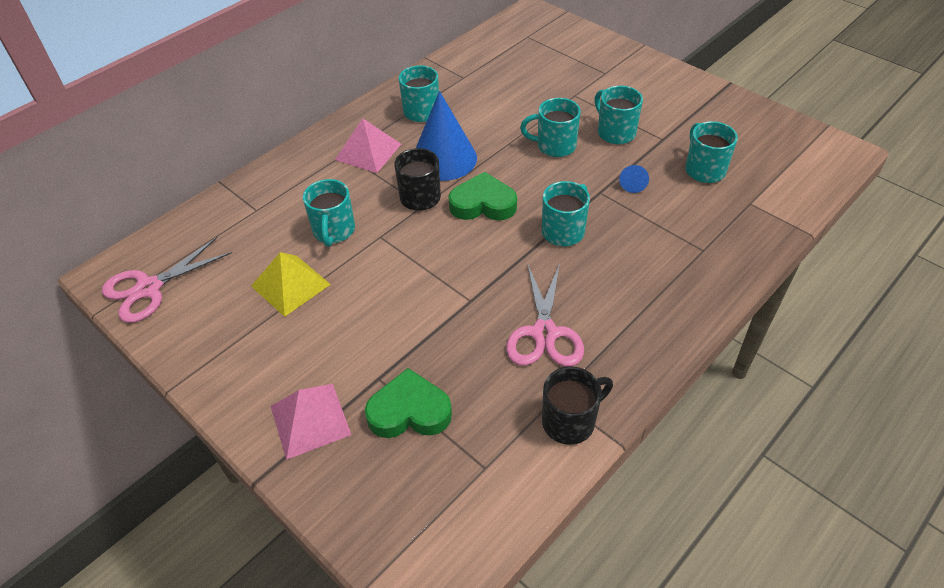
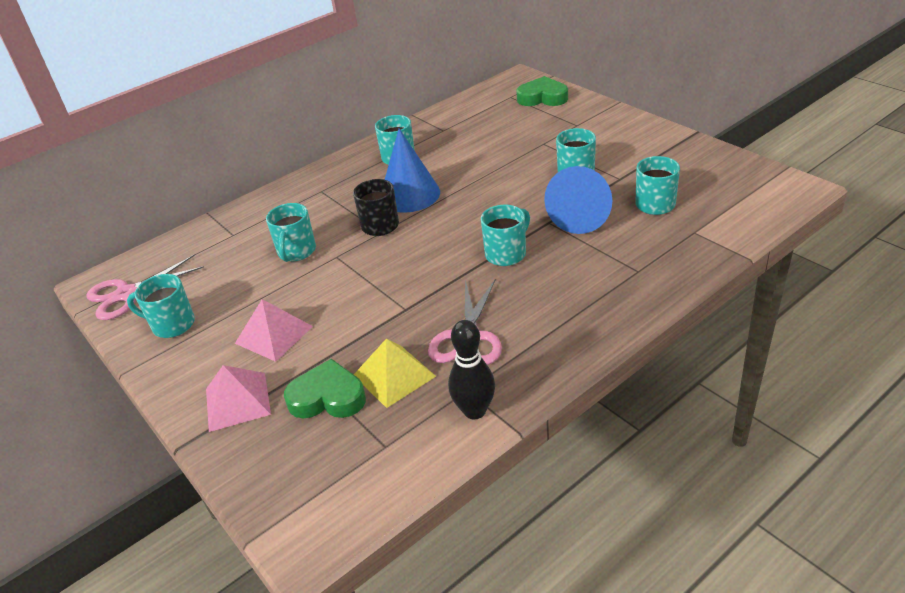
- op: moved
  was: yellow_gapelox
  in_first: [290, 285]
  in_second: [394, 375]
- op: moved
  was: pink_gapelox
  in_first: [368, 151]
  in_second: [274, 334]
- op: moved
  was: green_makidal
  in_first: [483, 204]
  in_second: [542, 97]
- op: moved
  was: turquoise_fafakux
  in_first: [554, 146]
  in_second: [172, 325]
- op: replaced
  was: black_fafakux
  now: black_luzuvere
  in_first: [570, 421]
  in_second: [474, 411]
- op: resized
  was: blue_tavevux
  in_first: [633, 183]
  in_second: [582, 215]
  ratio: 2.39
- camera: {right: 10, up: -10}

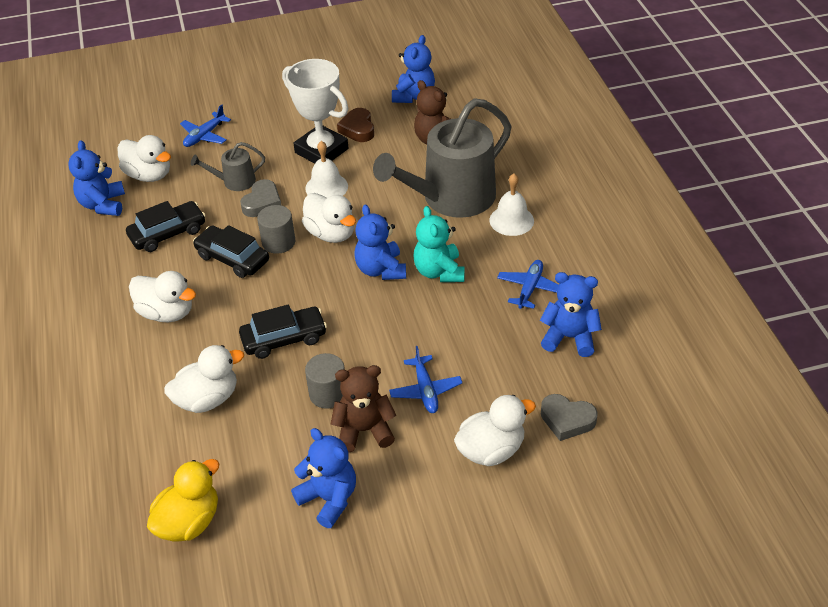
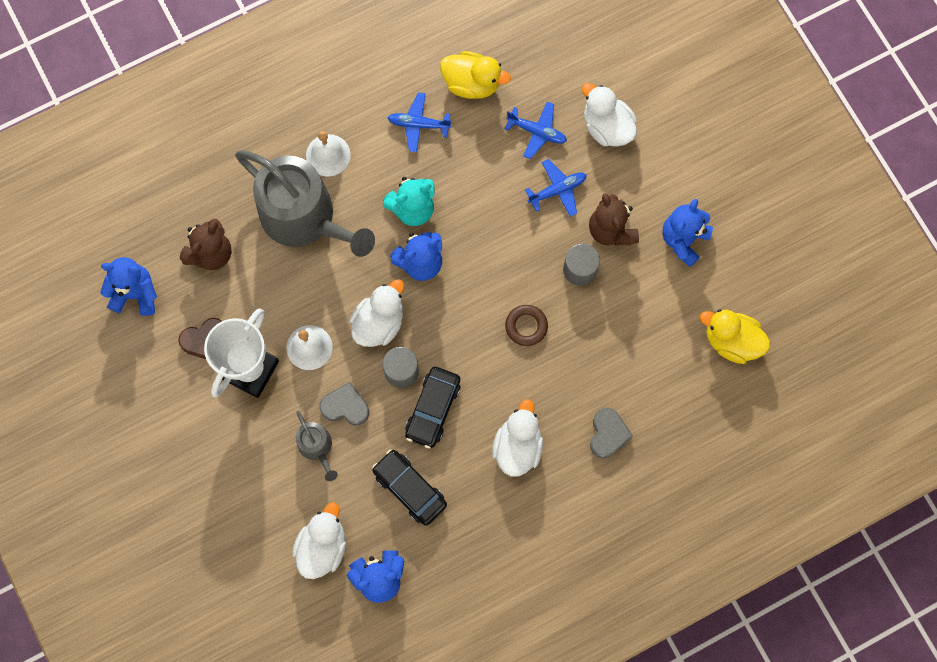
- op: removed
  was: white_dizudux
  in_first: [207, 399]
- op: moved
  was: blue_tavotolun
  in_first: [204, 136]
  in_second: [537, 132]
- op: moved
  was: grey_makidal
  in_first: [567, 420]
  in_second: [608, 434]
- op: replaced
  was: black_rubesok
  now: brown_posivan
  in_first: [284, 339]
  in_second: [526, 326]
- op: replaced
  was: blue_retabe
  now: yellow_dizudux
  in_first: [569, 337]
  in_second: [472, 83]
- camera: {right: -105, up: 30}

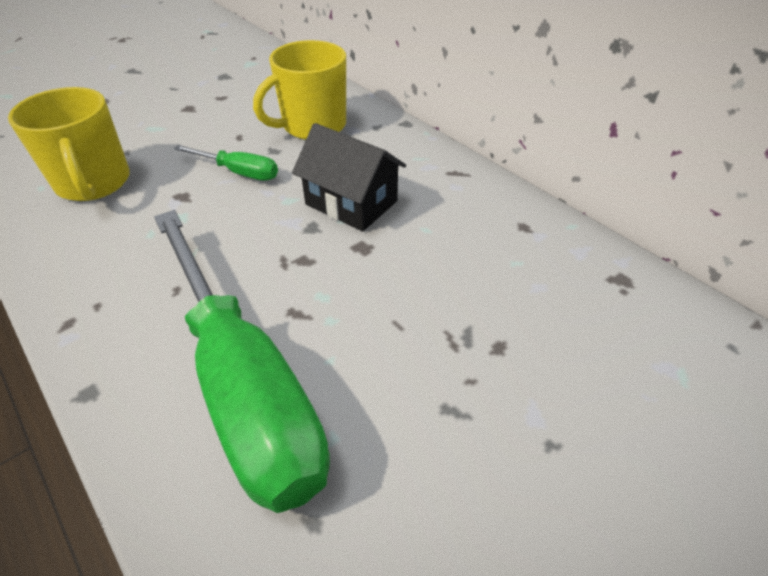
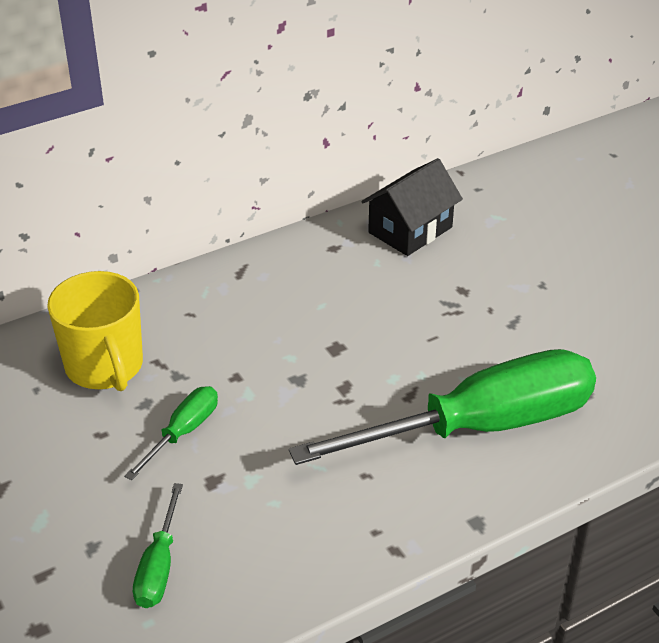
- op: moved
  was: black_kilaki
  in_first: [351, 203]
  in_second: [410, 230]
- op: replaced
  was: yellow_fafakux
  now: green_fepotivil
  in_first: [94, 183]
  in_second: [159, 566]
- camera: {right: -80, up: -5}

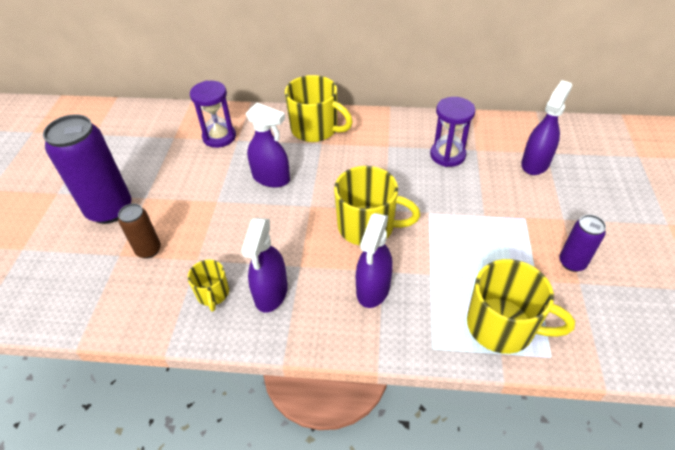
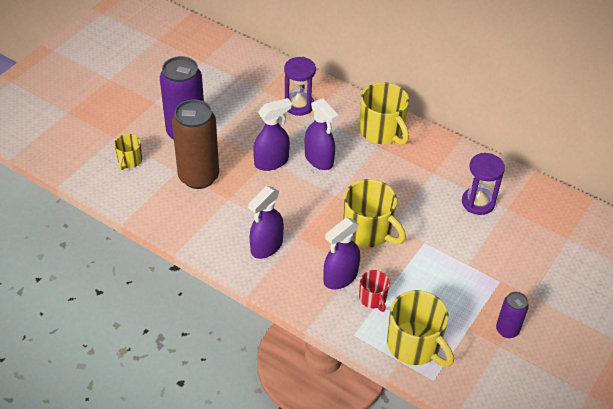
- op: added
  now: red_fafakux
  in_second: [373, 299]
- op: moved
  was: yellow_fafakux
  in_first: [213, 294]
  in_second: [129, 160]
- op: moved
  was: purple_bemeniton
  in_first: [535, 163]
  in_second: [271, 162]
- op: resized
  was: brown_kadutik
  in_first: [148, 250]
  in_second: [198, 177]
  ratio: 1.94
- camera: {right: 25, up: 0}

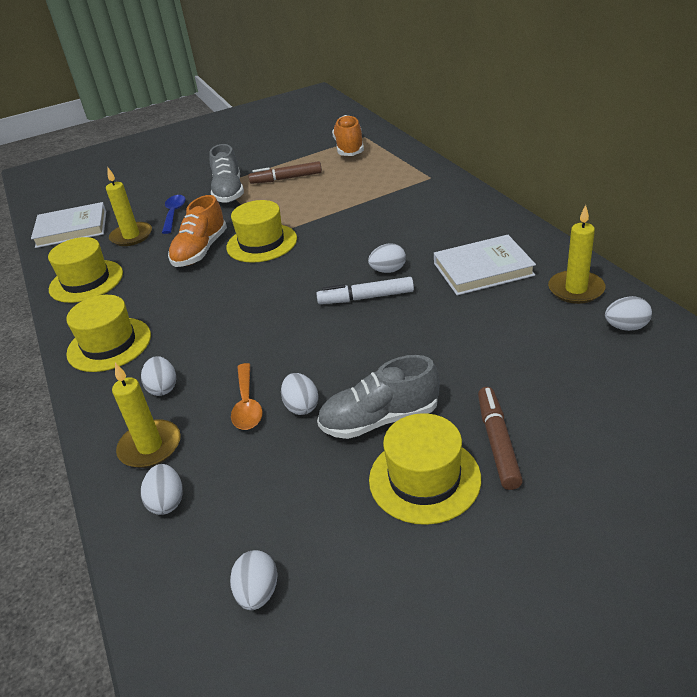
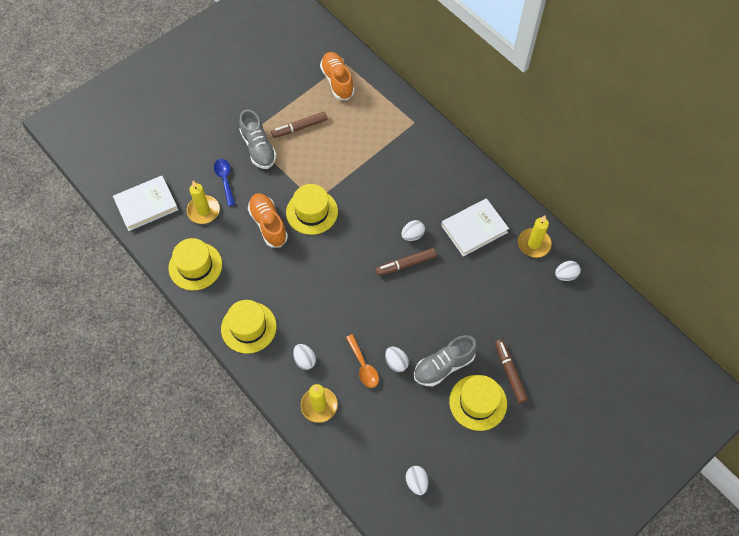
- op: removed
  was: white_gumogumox
  in_first: [167, 502]
- op: recoloured
  was: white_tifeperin
  now: brown_tifeperin
  in_first: [366, 298]
  in_second: [405, 264]
- op: turned
  was: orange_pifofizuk
  in_first: [200, 251]
  in_second: [268, 224]
  clockwise: 150
- camera: {right: -20, up: 25}

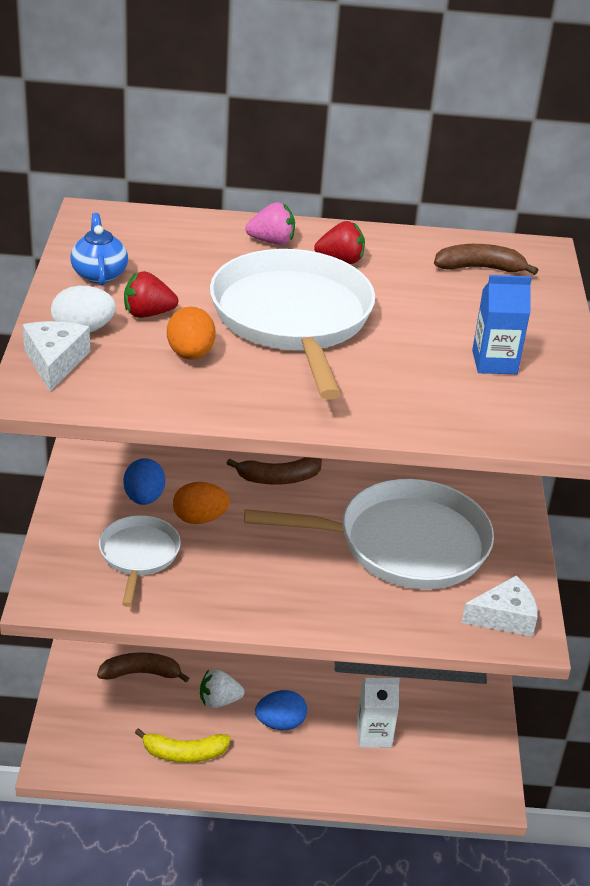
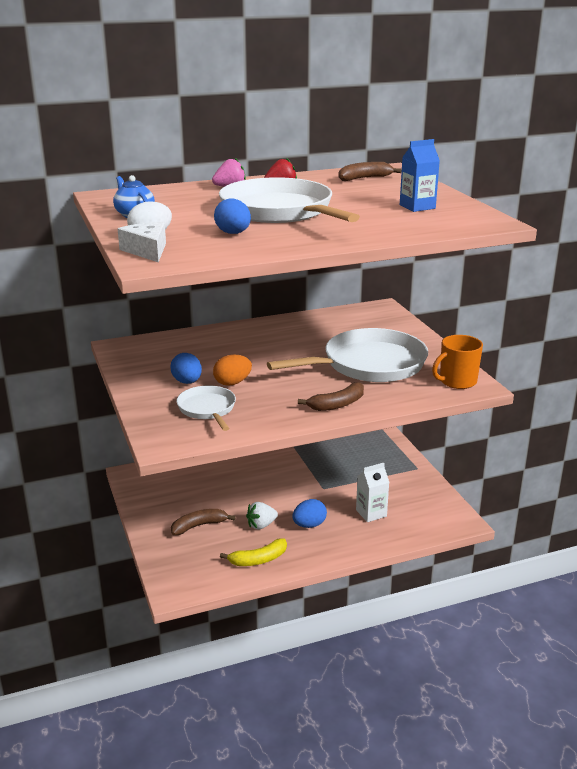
- op: removed
  was: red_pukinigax
  in_first: [148, 314]
- op: moved
  was: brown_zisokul
  in_first: [278, 478]
  in_second: [337, 404]
- op: replaced
  was: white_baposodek
  now: orange_fafakux
  in_first: [504, 617]
  in_second: [457, 381]
- op: recoloured
  was: orange_gumogumox
  now: blue_gumogumox
  in_first: [190, 354]
  in_second: [233, 233]
- camera: {right: -20, up: -10}

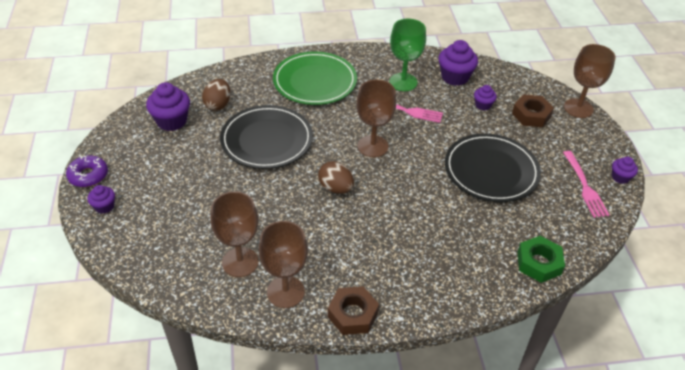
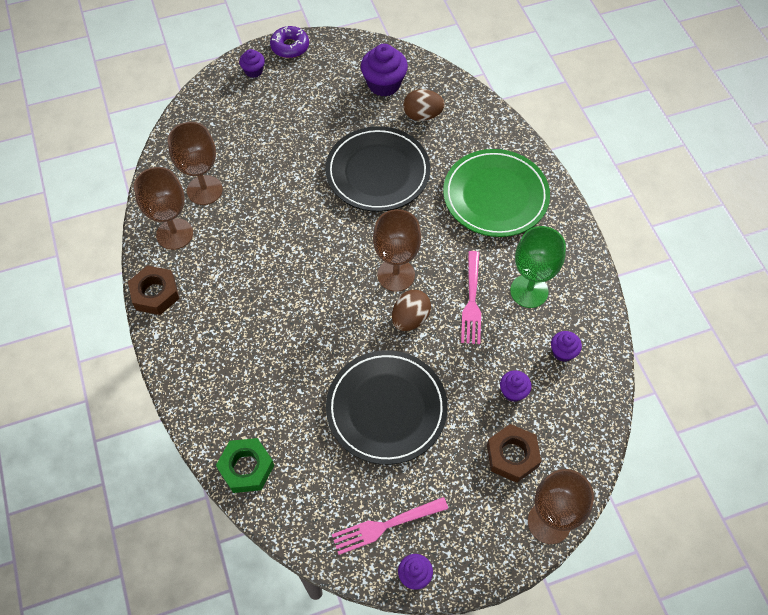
- op: moved
  was: brown_gumogumox
  in_first: [335, 188]
  in_second: [410, 319]
- op: resized
  was: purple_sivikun
  in_first: [455, 77]
  in_second: [563, 352]
  ratio: 0.55
- camera: {right: 80, up: 15}

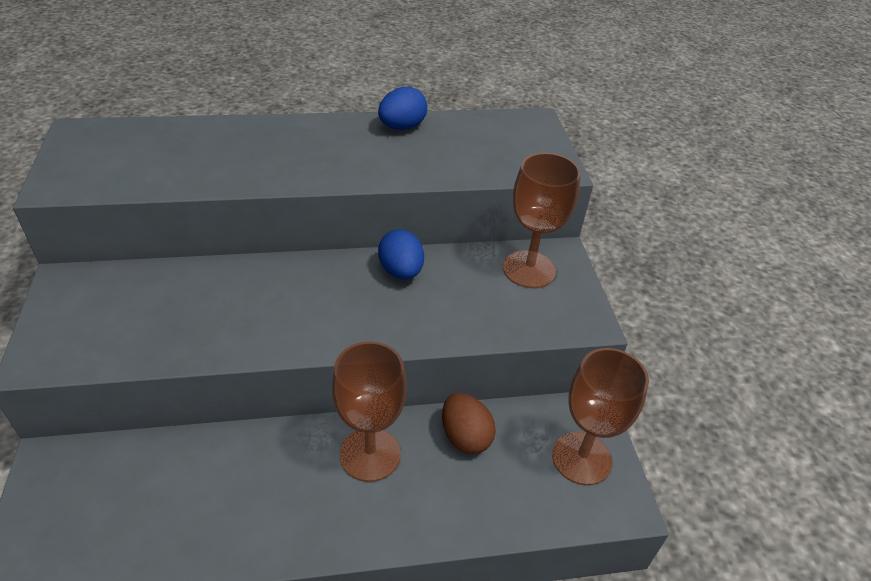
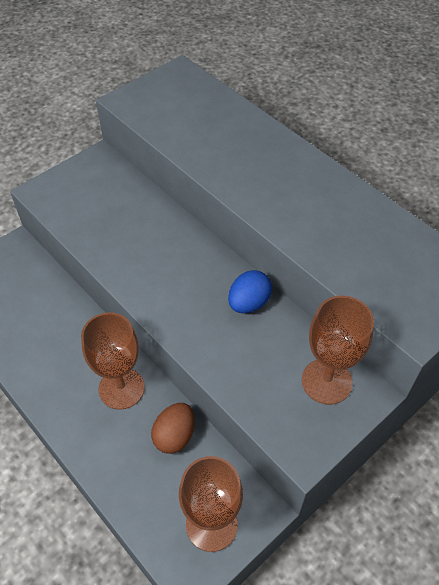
- op: removed
  was: blue_gumogumox
  in_first: [402, 127]
- camera: {right: 60, up: 10}

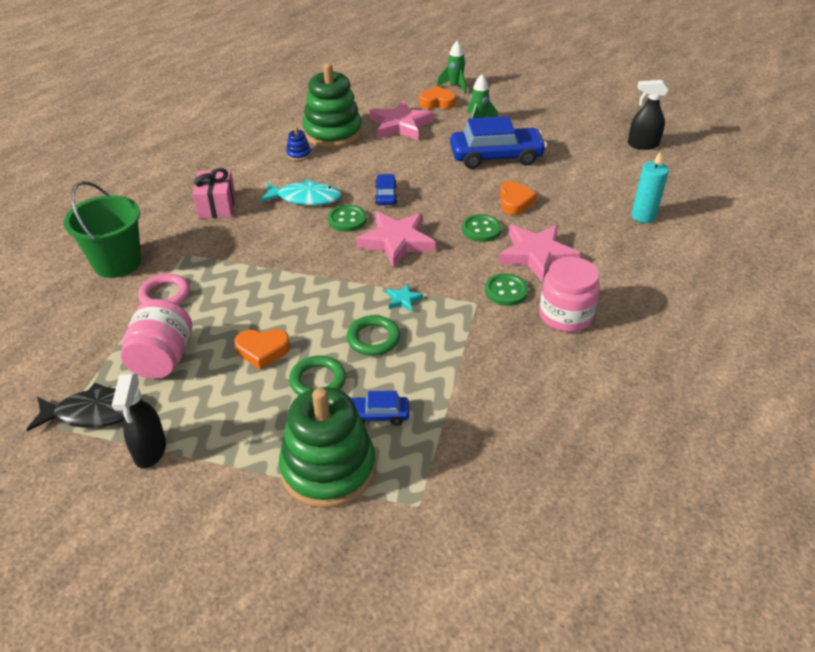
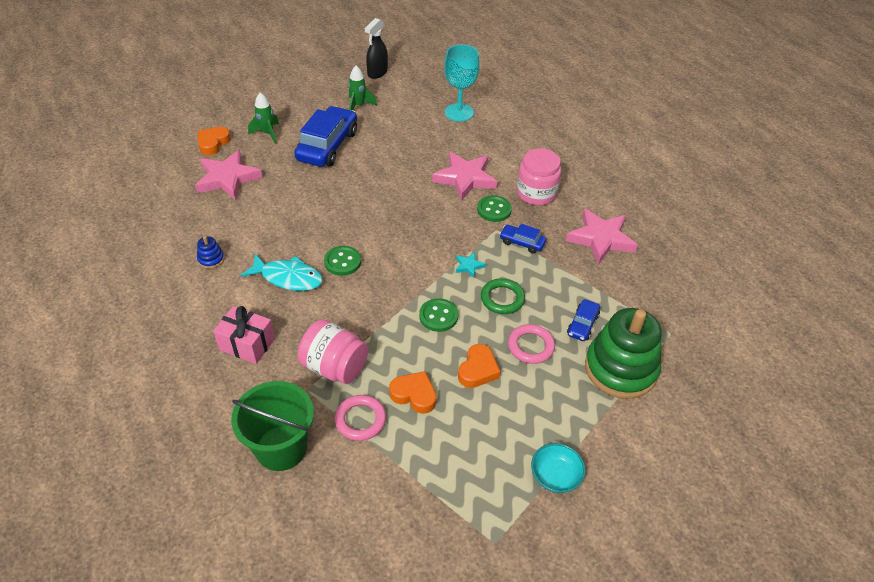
- op: removed
  was: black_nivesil
  in_first: [94, 413]
- op: removed
  was: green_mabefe
  in_first: [332, 133]
- op: moved
  was: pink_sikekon
  in_first: [163, 359]
  in_second: [335, 367]
- op: moved
  was: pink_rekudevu
  in_first: [396, 242]
  in_second: [601, 239]
- op: moved
  was: blue_rubesok
  in_first: [386, 195]
  in_second: [522, 242]
- op: moved
  was: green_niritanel
  in_first: [455, 86]
  in_second: [358, 106]
- op: moved
  was: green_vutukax
  in_first: [481, 230]
  in_second: [438, 316]
- op: moved
  was: orange_makidal
  in_first: [515, 202]
  in_second: [414, 395]
- op: replaced
  was: black_bemeniton
  now: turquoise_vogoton
  in_first: [150, 451]
  in_second: [555, 476]
- op: replaced
  was: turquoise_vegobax
  now: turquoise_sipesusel
  in_first: [643, 216]
  in_second: [459, 112]
- op: recoloured
  was: green_posivan
  now: pink_posivan
  in_first: [318, 381]
  in_second: [530, 346]
- op: turned
  was: turquoise_nivesil
  in_first: [305, 198]
  in_second: [288, 278]
  clockwise: 75
- camera: {right: -65, up: 5}

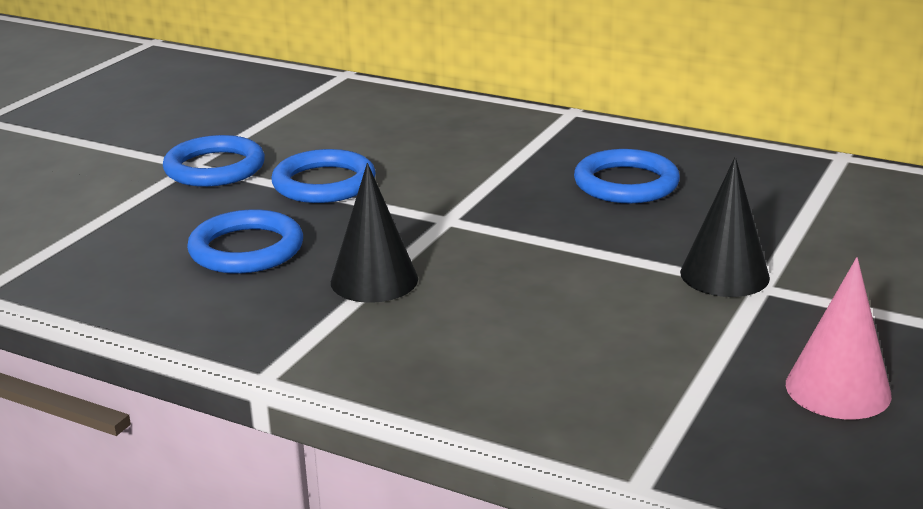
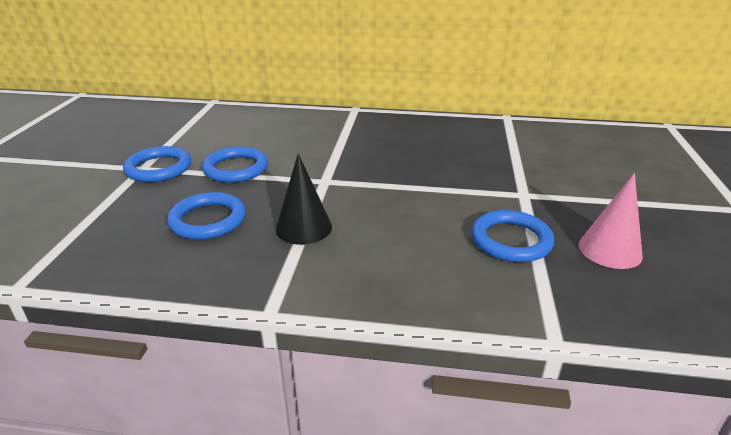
- op: removed
  was: black_tavevux
  in_first: [724, 275]
- op: moved
  was: blue_posivan
  in_first: [626, 183]
  in_second: [511, 240]
- camera: {right: -20, up: 5}

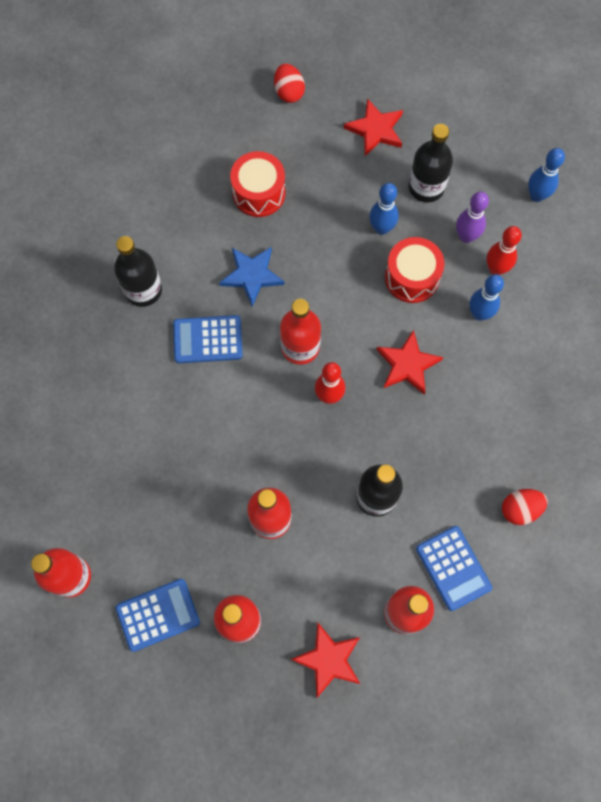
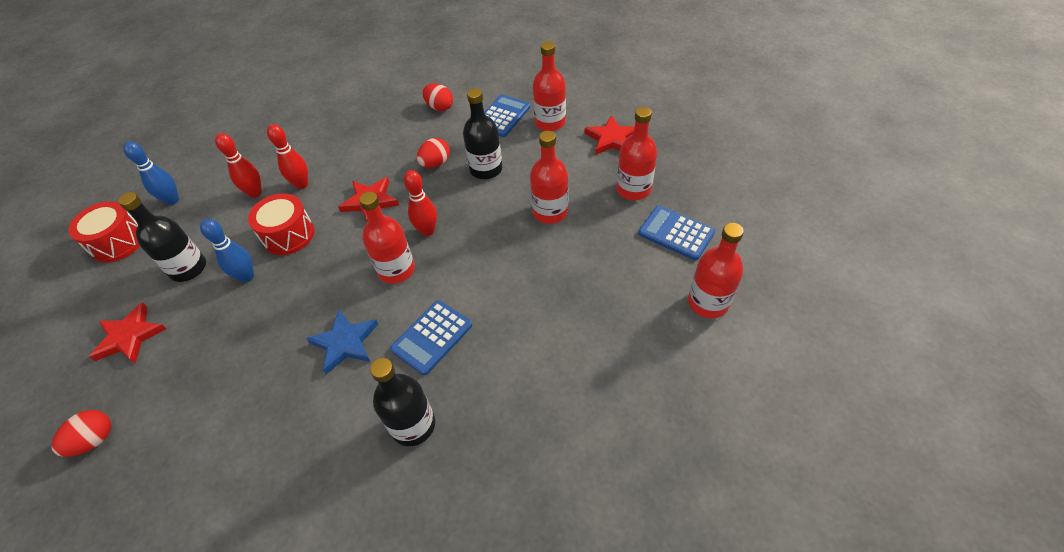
- op: removed
  was: purple_luzuvere
  in_first: [466, 236]
- op: added
  now: red_gumogumox
  in_second: [435, 163]
- op: moved
  was: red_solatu
  in_first: [259, 193]
  in_second: [118, 242]
- op: recoloured
  was: blue_luzuvere
  now: red_luzuvere
  in_first: [479, 314]
  in_second: [302, 184]
- op: turned
  was: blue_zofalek
  in_first: [208, 340]
  in_second: [432, 337]
  clockwise: 75
- camera: {right: -120, up: -20}

